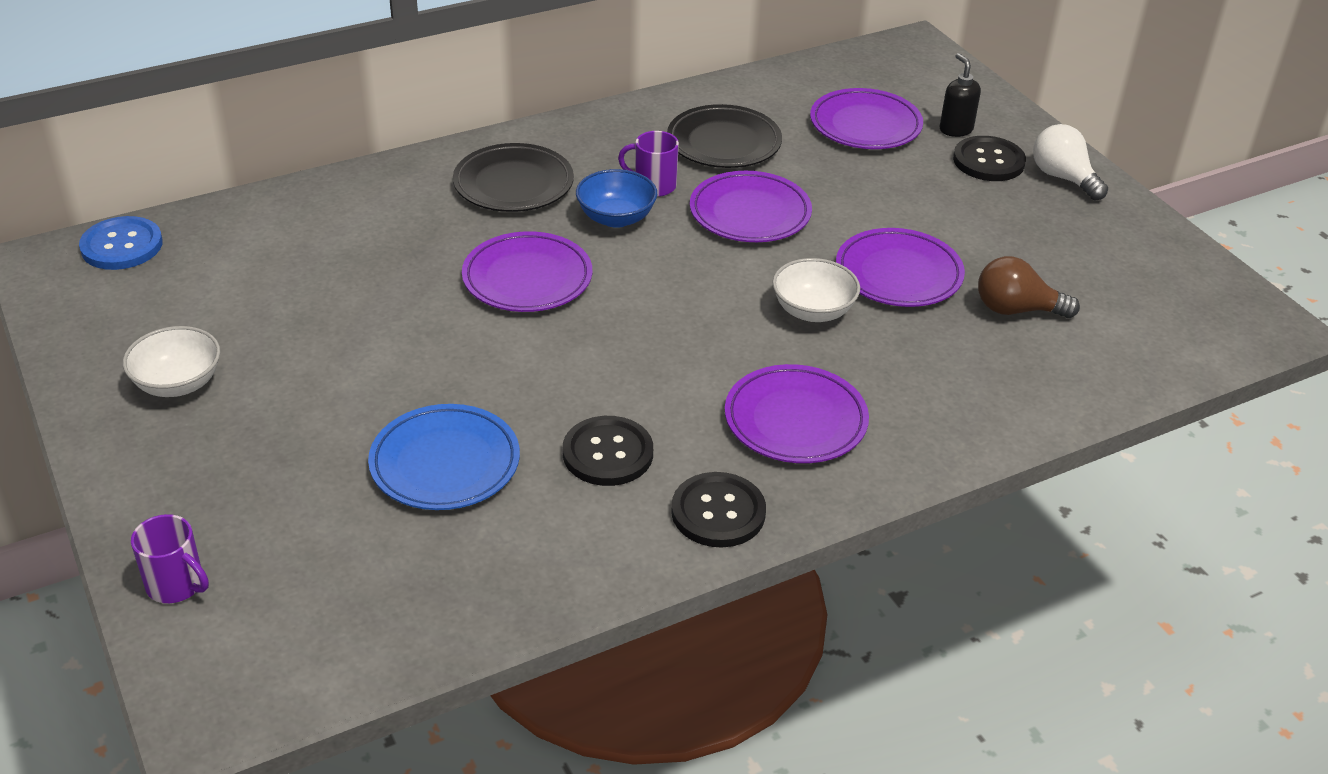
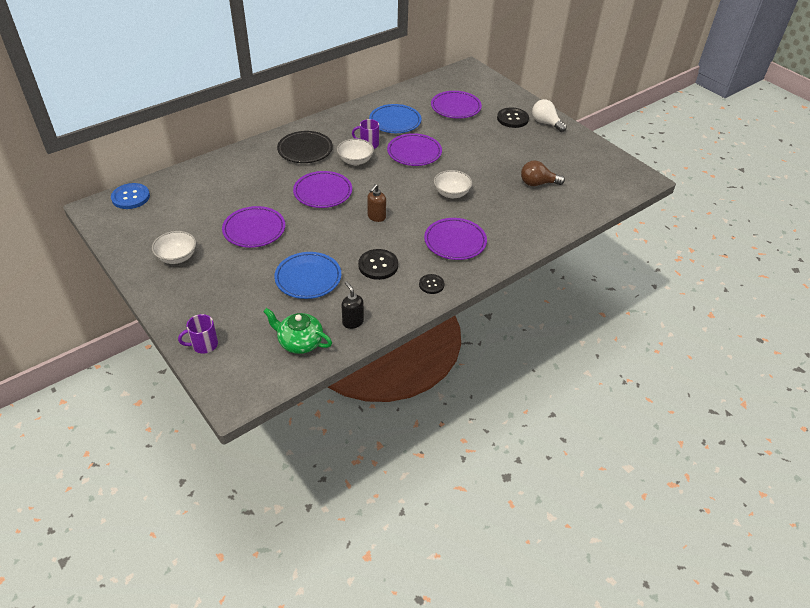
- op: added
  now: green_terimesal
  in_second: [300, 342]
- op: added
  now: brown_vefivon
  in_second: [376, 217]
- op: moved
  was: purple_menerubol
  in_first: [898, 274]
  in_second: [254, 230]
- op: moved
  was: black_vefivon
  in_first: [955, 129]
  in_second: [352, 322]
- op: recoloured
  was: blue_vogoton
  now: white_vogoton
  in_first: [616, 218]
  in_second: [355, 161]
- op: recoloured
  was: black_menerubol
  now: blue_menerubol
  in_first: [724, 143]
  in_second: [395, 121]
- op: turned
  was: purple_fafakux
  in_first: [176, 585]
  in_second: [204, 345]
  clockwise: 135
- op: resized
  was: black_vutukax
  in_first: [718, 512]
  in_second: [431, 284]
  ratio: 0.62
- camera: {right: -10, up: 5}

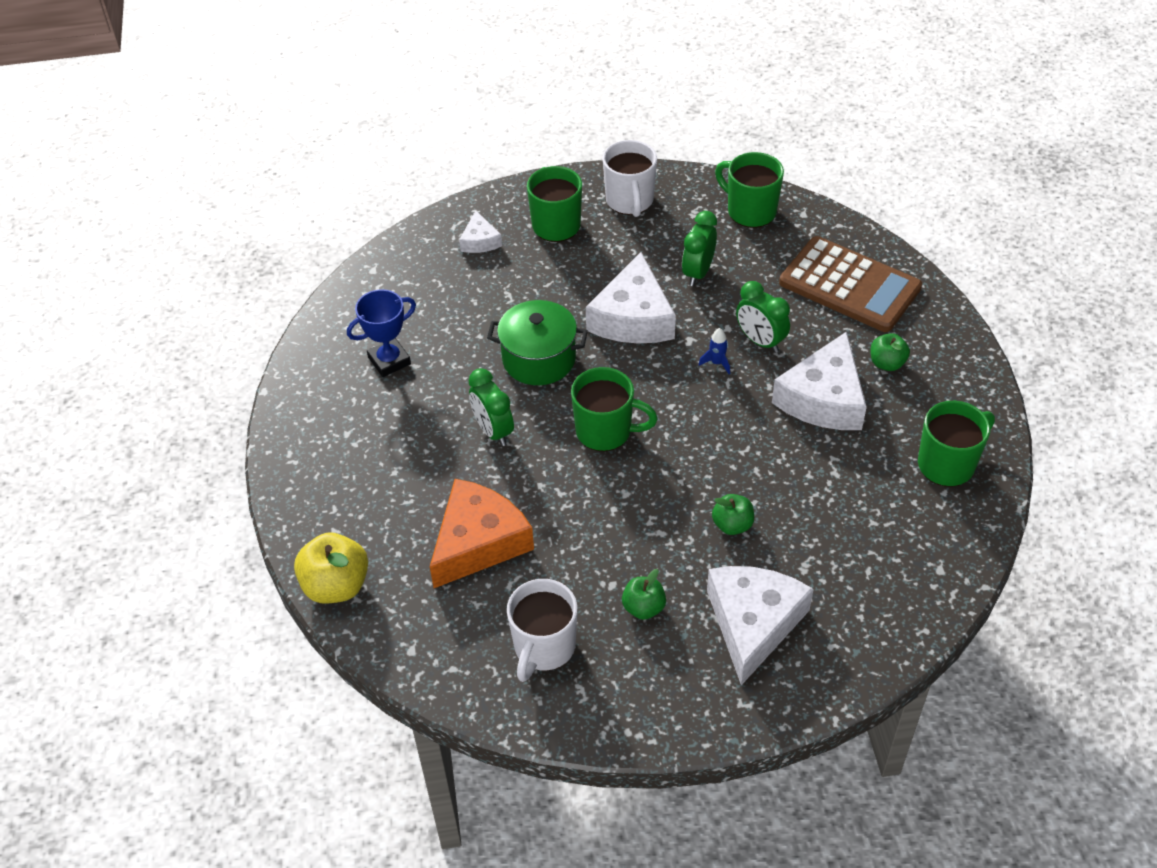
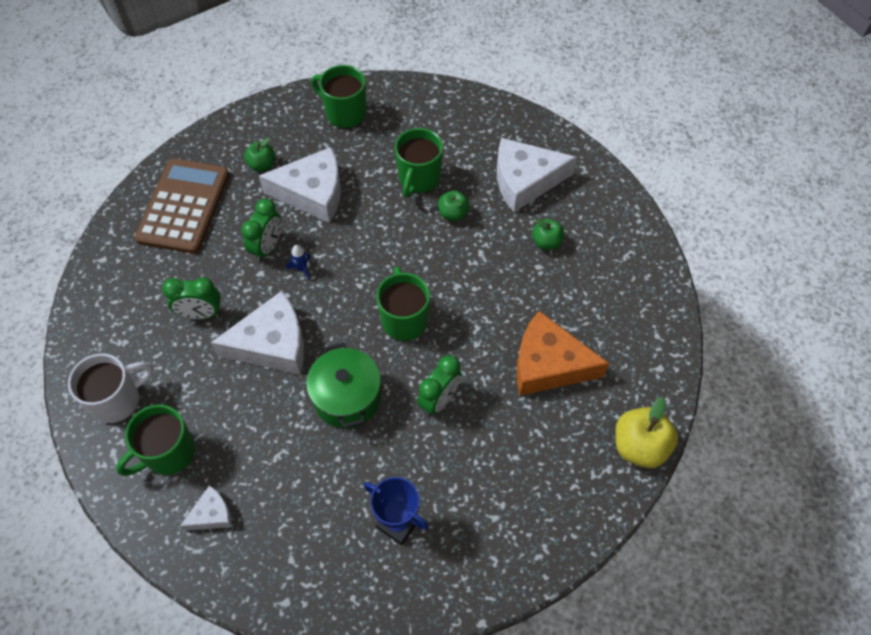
- op: removed
  was: white_fafakux
  in_first: [543, 647]
- op: moved
  was: green_fafakux
  in_first: [750, 211]
  in_second: [419, 179]
- camera: {right: -115, up: 10}

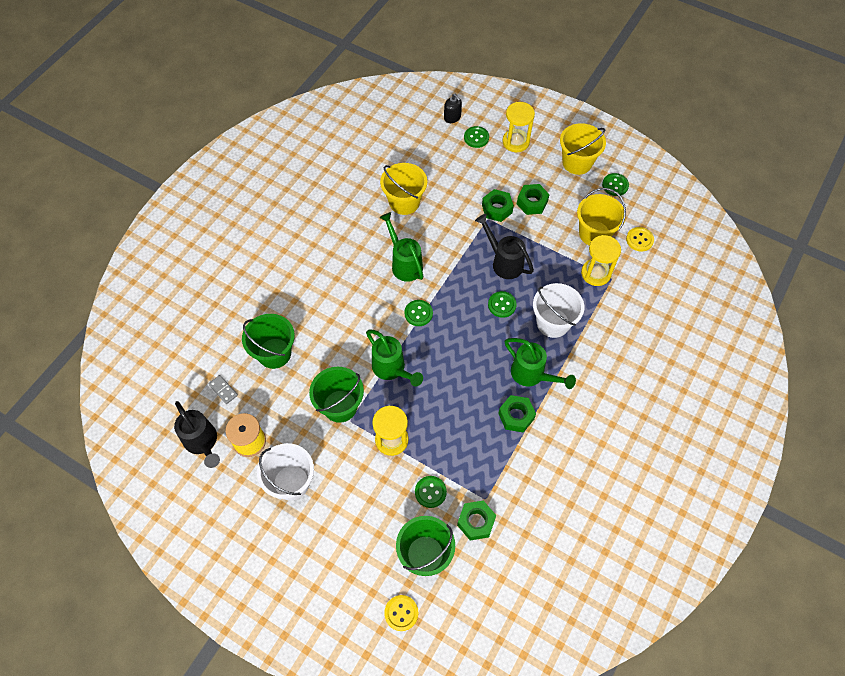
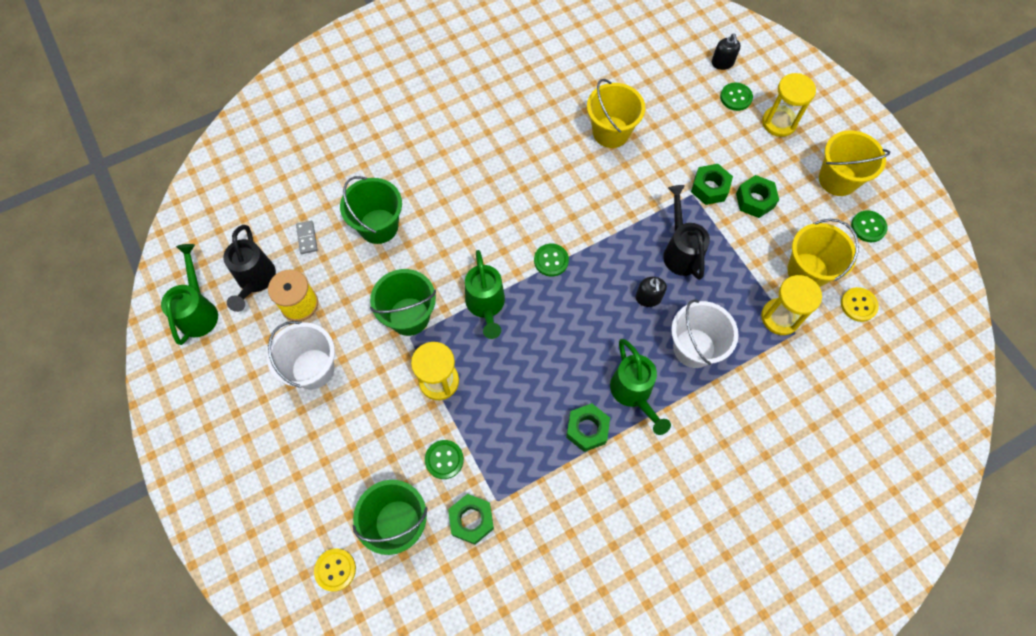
- op: moved
  was: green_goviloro
  in_first: [404, 263]
  in_second: [199, 311]
- op: replaced
  was: green_vutukax
  now: black_vefivon
  in_first: [502, 305]
  in_second: [648, 298]
- camera: {right: 30, up: 5}

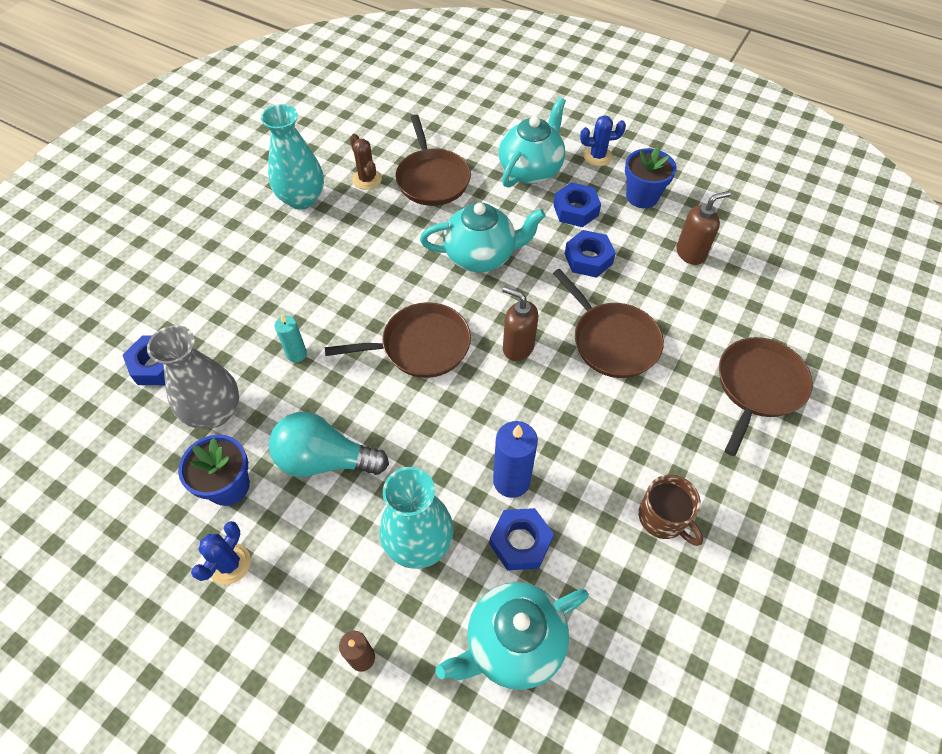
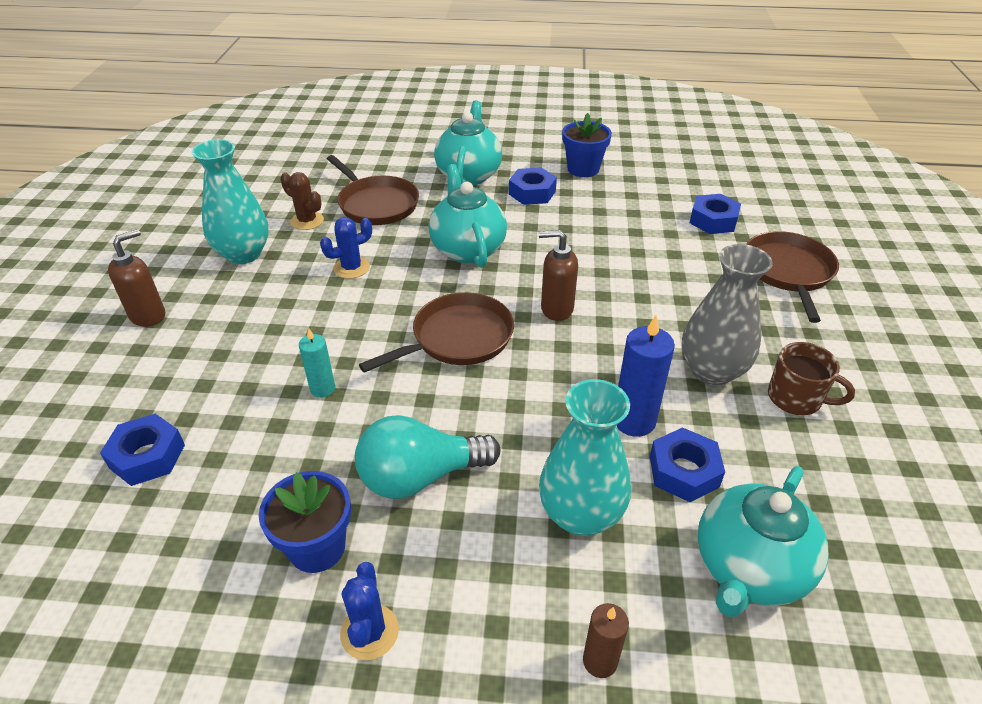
- op: removed
  was: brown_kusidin
  in_first: [612, 341]
- op: moved
  was: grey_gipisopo
  in_first: [214, 412]
  in_second: [712, 371]
- op: moved
  was: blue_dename
  in_first: [588, 259]
  in_second: [713, 220]
- op: moved
  was: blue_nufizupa
  in_first: [597, 156]
  in_second: [351, 268]
- op: moved
  was: brown_vefivon
  in_first: [690, 253]
  in_second: [148, 315]
- op: turned
  was: turquoise_terimesal
  in_first: [481, 256]
  in_second: [467, 249]
  clockwise: -75
- camera: {right: -25, up: -15}

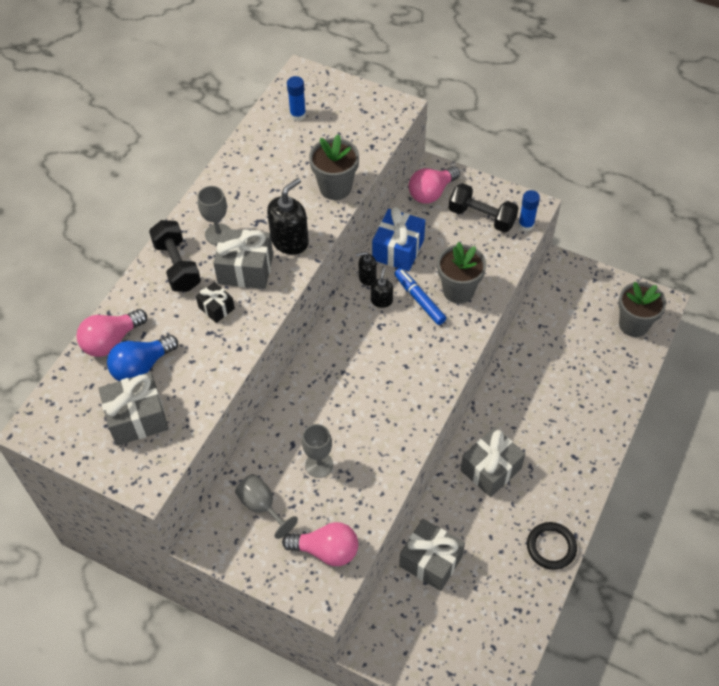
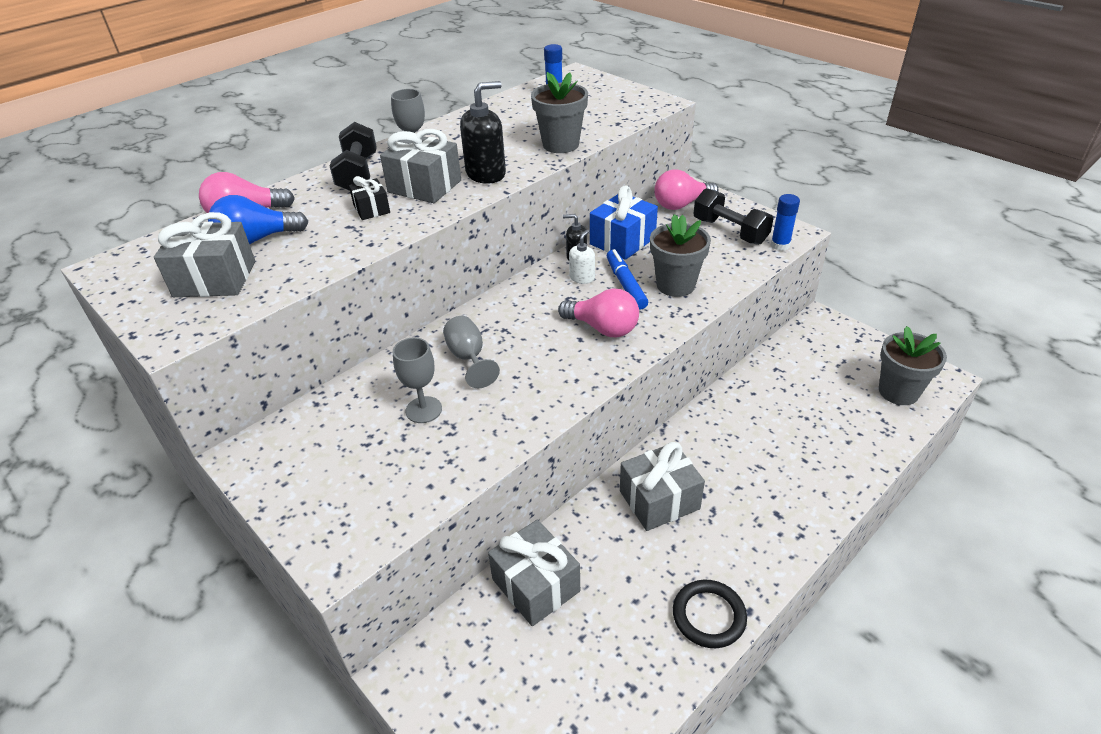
- op: moved
  was: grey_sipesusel
  in_first: [262, 506]
  in_second: [469, 358]
- op: moved
  was: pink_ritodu
  in_first: [326, 550]
  in_second: [603, 328]
- op: recoloured
  was: black_vefivon
  now: white_vefivon
  in_first: [381, 300]
  in_second: [582, 278]
- camera: {right: 20, up: -15}

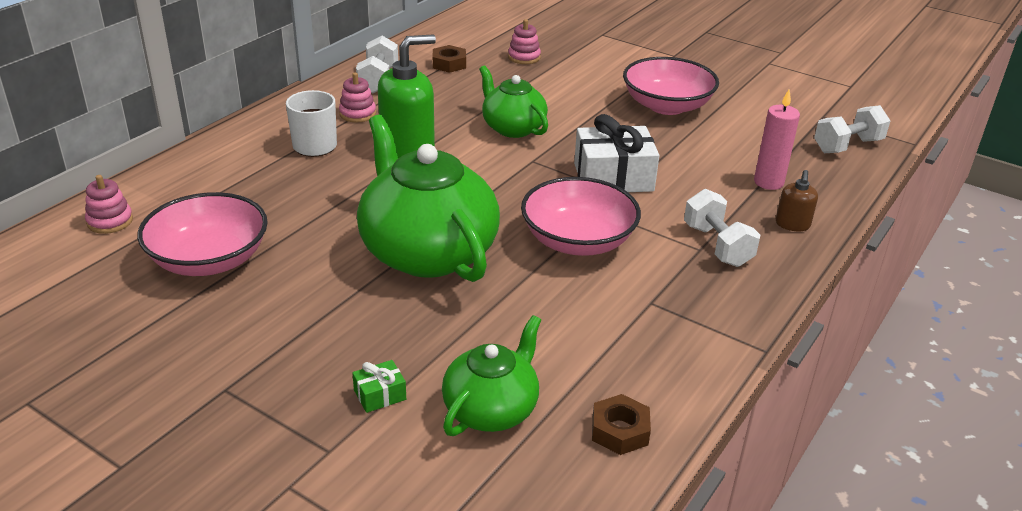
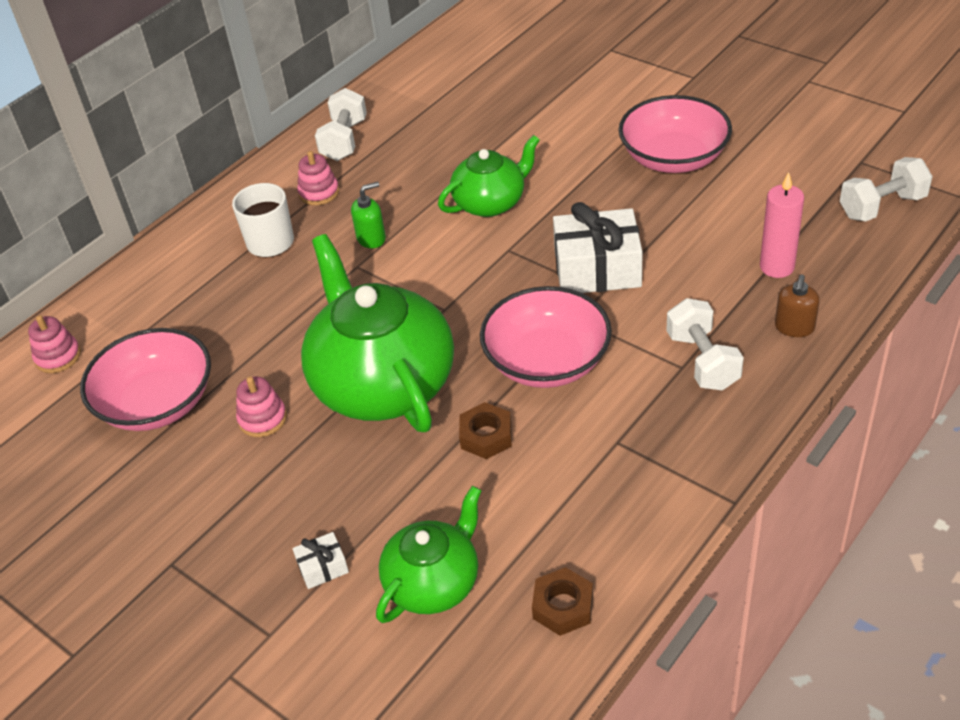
- op: moved
  was: brown_dename
  in_first: [449, 64]
  in_second: [486, 436]
- op: moved
  was: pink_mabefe
  in_first: [524, 57]
  in_second: [262, 419]
- op: recoloured
  was: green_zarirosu
  now: white_zarirosu
  in_first: [380, 395]
  in_second: [323, 567]
- op: turned
  was: green_terimesal
  in_first: [512, 128]
  in_second: [490, 203]
  clockwise: 90
- op: resized
  was: green_vefivon
  in_first: [408, 147]
  in_second: [371, 238]
  ratio: 0.5
- camera: {right: 10, up: 10}

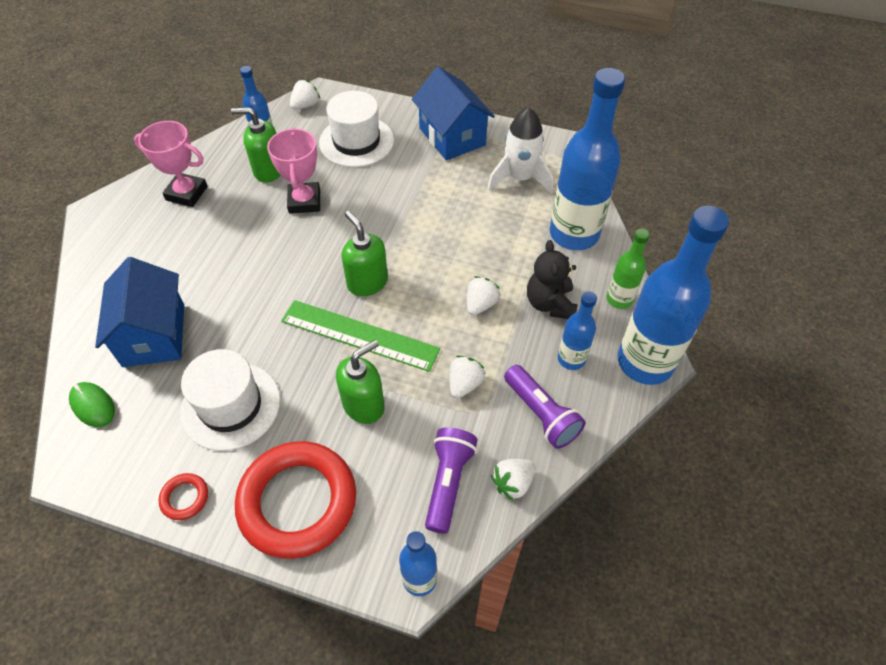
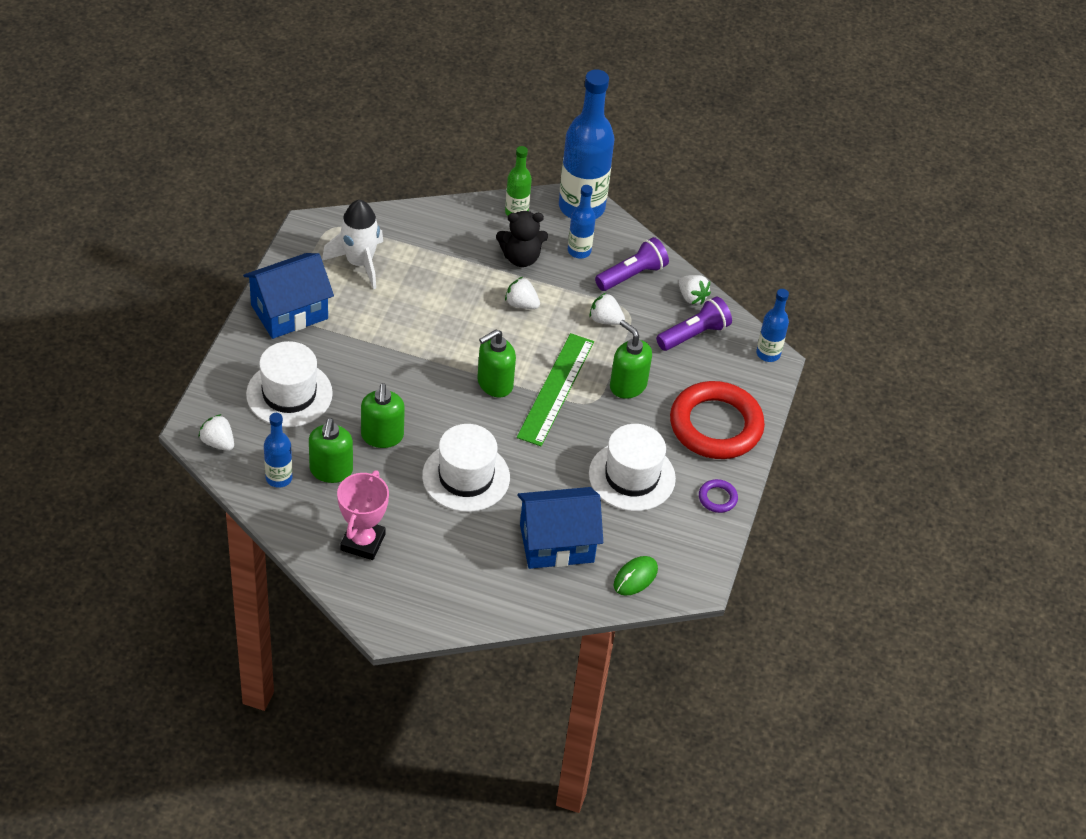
- op: removed
  was: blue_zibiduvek
  in_first: [574, 234]
- op: added
  now: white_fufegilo
  in_second: [466, 477]
- op: replaced
  was: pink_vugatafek
  now: green_vefivon
  in_first: [304, 201]
  in_second: [382, 436]
- op: recoloured
  was: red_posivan
  now: purple_posivan
  in_first: [185, 498]
  in_second: [717, 498]
- op: turned
  was: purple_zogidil
  in_first: [448, 482]
  in_second: [694, 334]
  clockwise: 135
- camera: {right: -95, up: -5}

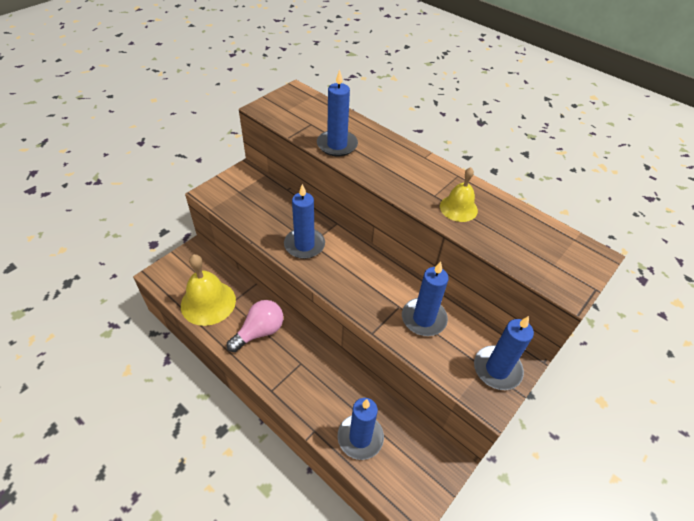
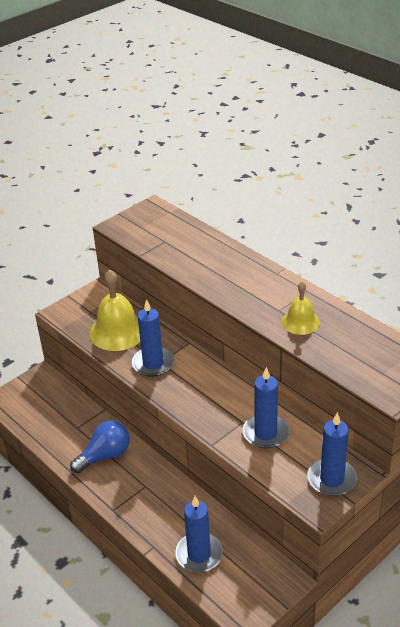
- op: removed
  was: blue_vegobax
  in_first: [337, 145]
- op: moved
  was: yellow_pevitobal
  in_first: [208, 302]
  in_second: [118, 331]
- op: recoloured
  was: pink_ritodu
  now: blue_ritodu
  in_first: [259, 332]
  in_second: [105, 455]
- camera: {right: 10, up: -10}

